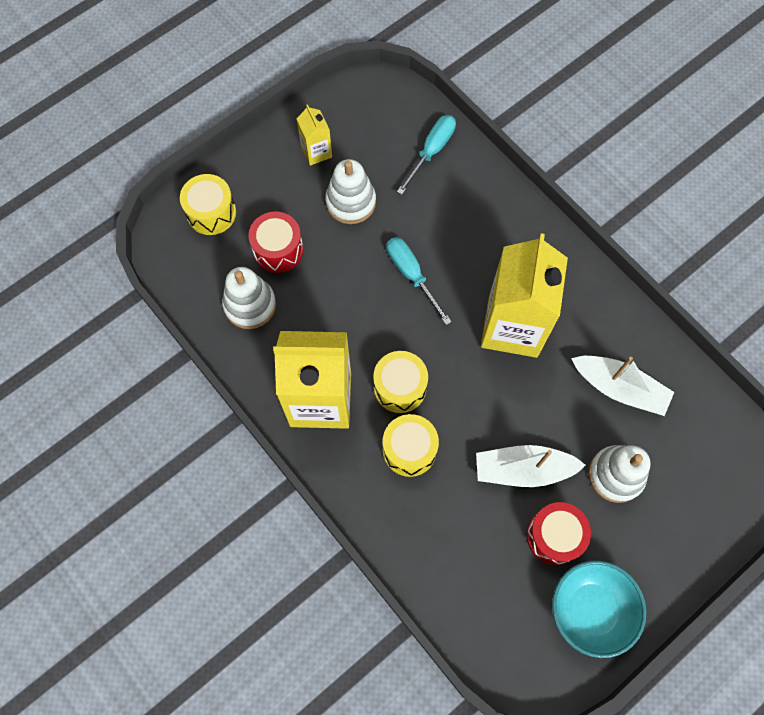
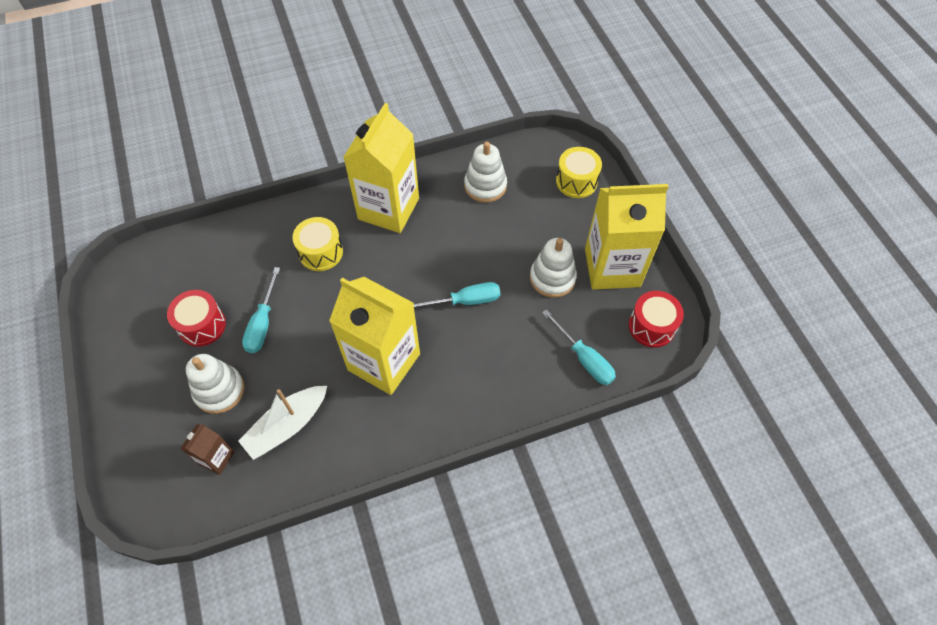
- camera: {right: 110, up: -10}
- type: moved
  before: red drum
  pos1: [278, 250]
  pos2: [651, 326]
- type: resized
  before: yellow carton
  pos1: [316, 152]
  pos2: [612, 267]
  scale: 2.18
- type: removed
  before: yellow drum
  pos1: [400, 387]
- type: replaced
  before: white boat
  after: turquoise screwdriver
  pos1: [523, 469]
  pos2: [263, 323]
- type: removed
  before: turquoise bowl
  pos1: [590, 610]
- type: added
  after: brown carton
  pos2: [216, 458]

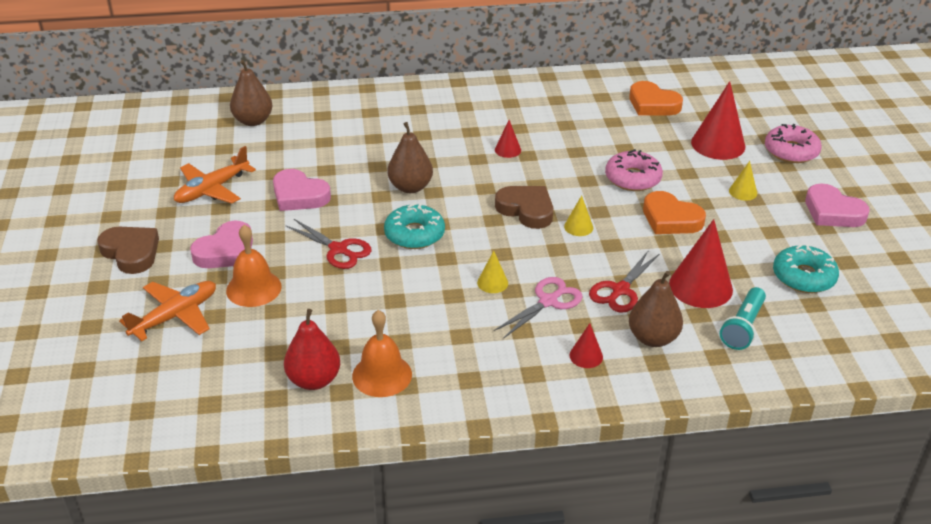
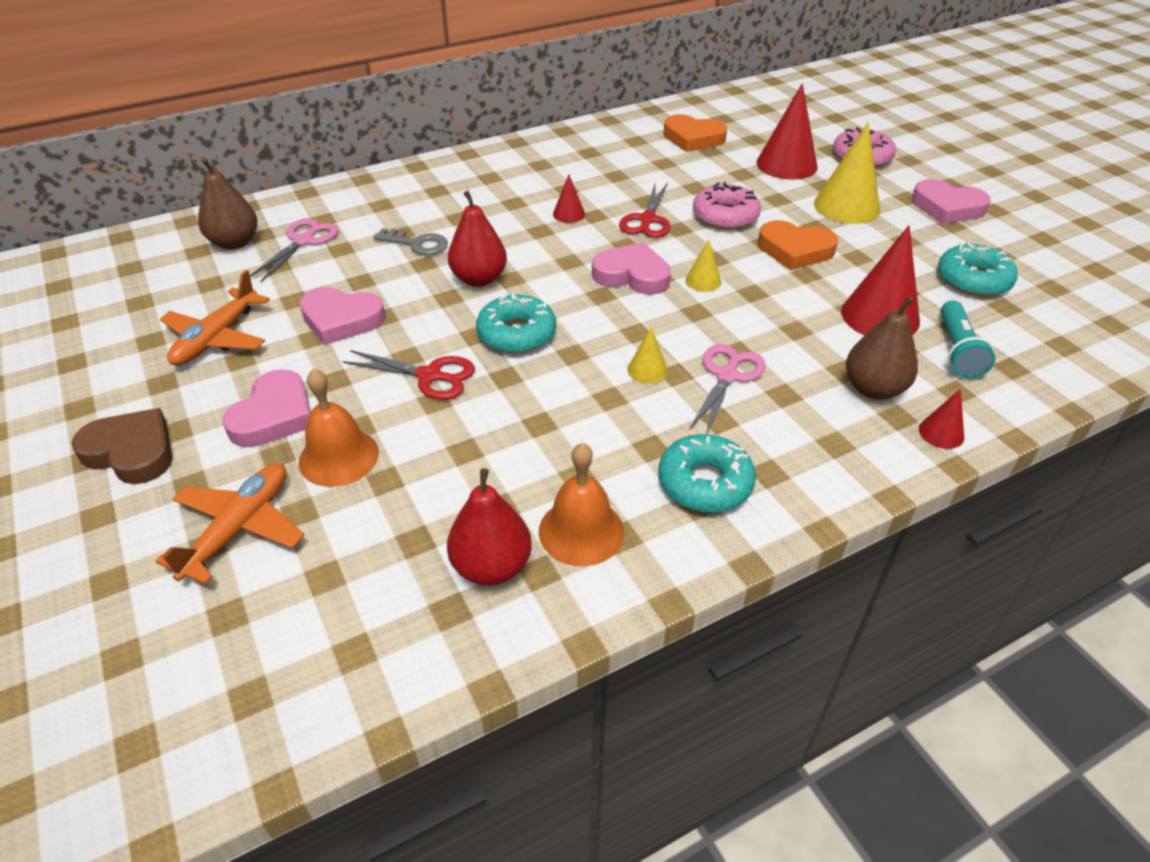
- camera: {right: -20, up: 5}
- type: recoloured
  before: brown pear
  after: red pear
  pos1: [410, 187]
  pos2: [479, 279]
- type: recoloured
  before: brown heart
  after: pink heart
  pos1: [526, 210]
  pos2: [632, 275]
- type: moved
  before: red cone
  pos1: [586, 356]
  pos2: [941, 433]
- type: moved
  before: red scissors
  pos1: [620, 290]
  pos2: [647, 220]
- type: resized
  before: yellow cone
  pos1: [743, 192]
  pos2: [846, 206]
  scale: 2.03
- type: added
  after: pink scissors
  pos2: [303, 241]
- type: added
  after: grey key
  pos2: [417, 244]
- type: added
  after: turquoise donut
  pos2: [705, 483]

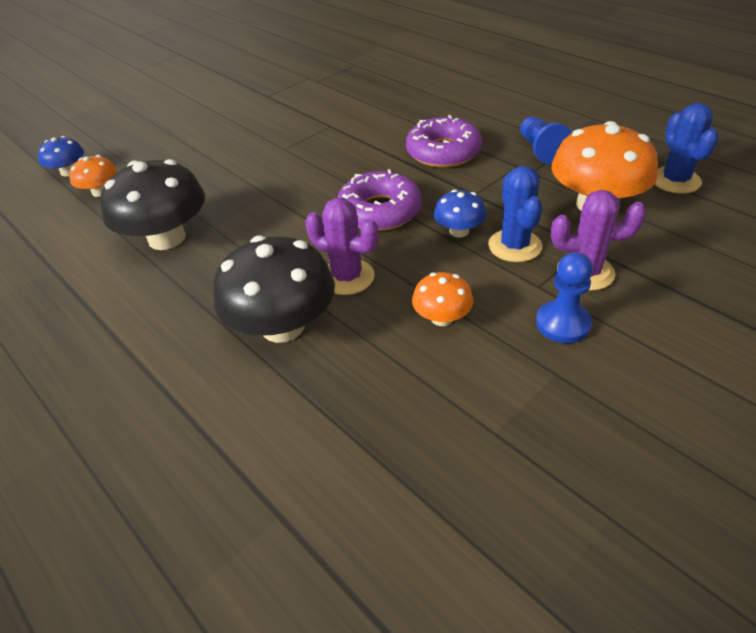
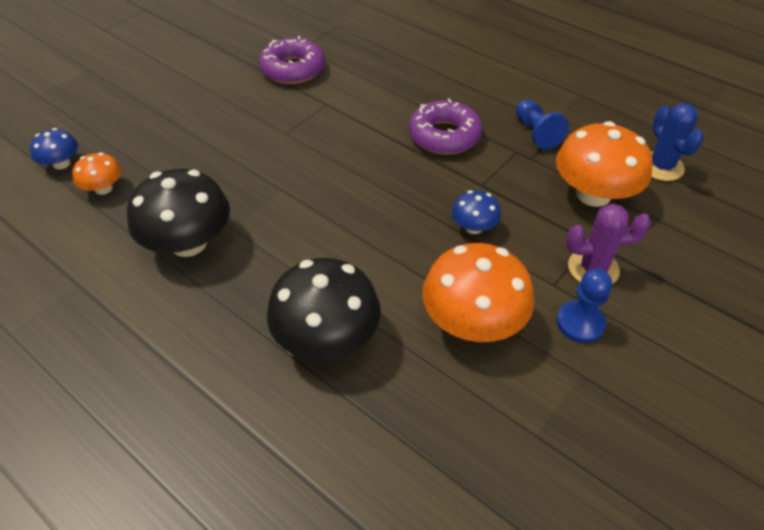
- camera: {right: -10, up: 5}
- type: removed
  before: purple cactus
  pos1: [347, 277]
- type: moved
  before: purple donut
  pos1: [379, 211]
  pos2: [293, 69]
- type: resized
  before: orange mushroom
  pos1: [442, 318]
  pos2: [473, 322]
  scale: 1.95
- type: removed
  before: blue cactus
  pos1: [514, 246]

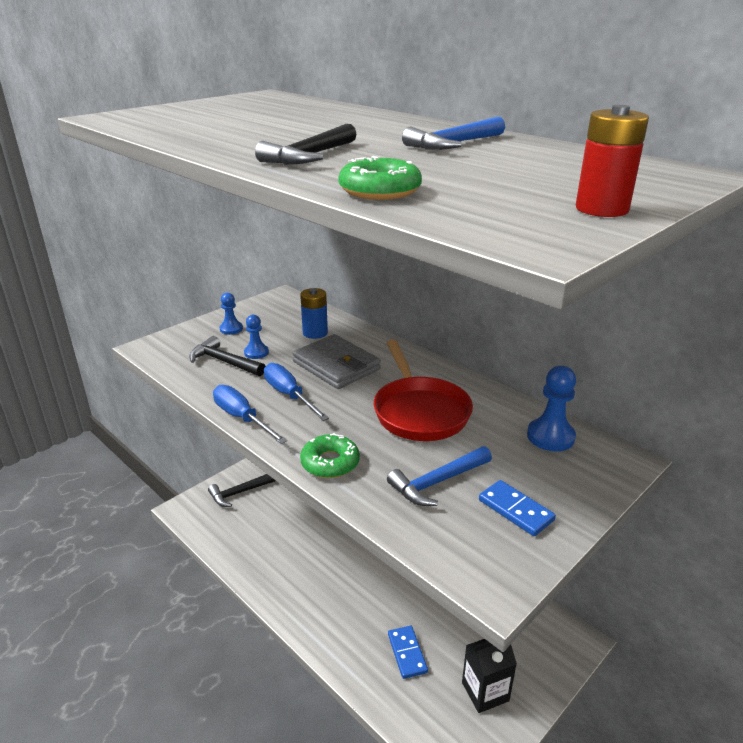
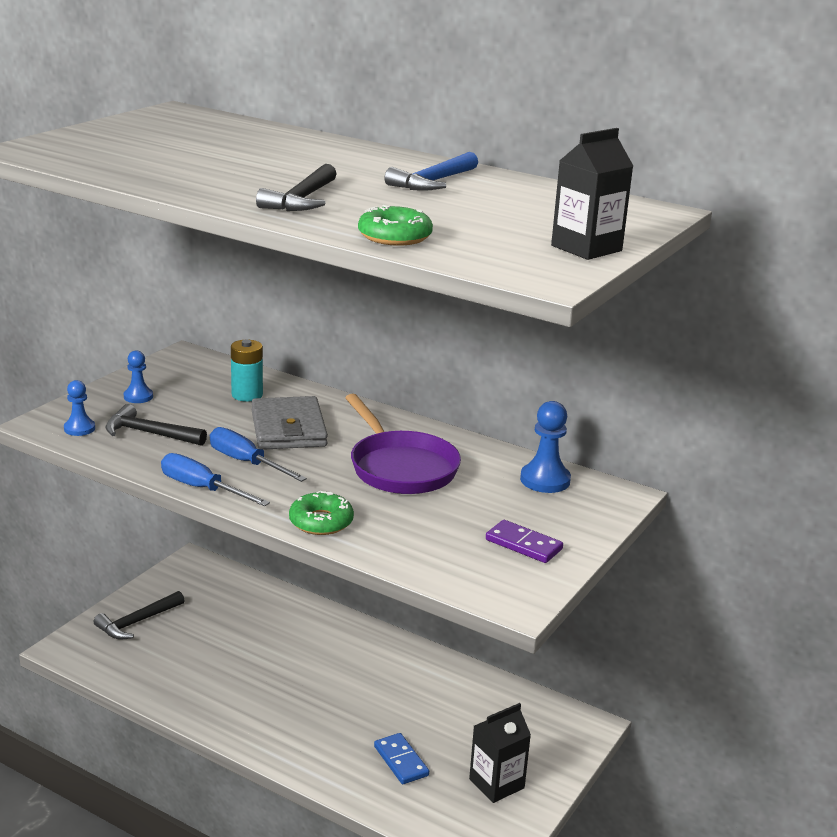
- camera: {right: -15, up: -5}
- type: moved
  before: blue pawn
  pos1: [256, 352]
  pos2: [79, 428]
- type: turned
  before: grey wallet
  pos1: [336, 366]
  pos2: [288, 429]
  turn: 45
- type: recoloured
  before: blue battery
  after: turquoise battery
  pos1: [315, 333]
  pos2: [247, 395]
- type: recoloured
  before: red pan
  after: purple pan
  pos1: [419, 411]
  pos2: [400, 467]
- type: removed
  before: blue hammer
  pos1: [437, 482]
- type: recoloured
  before: blue domino
  after: purple domino
  pos1: [515, 510]
  pos2: [523, 545]
- type: replaced
  before: red battery
  after: black carton
  pos1: [601, 209]
  pos2: [586, 248]

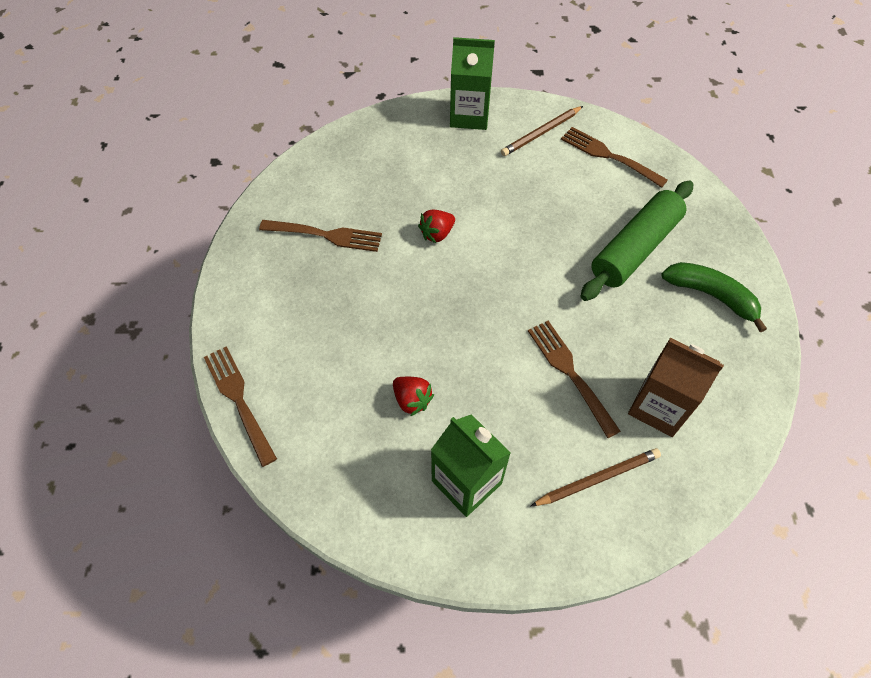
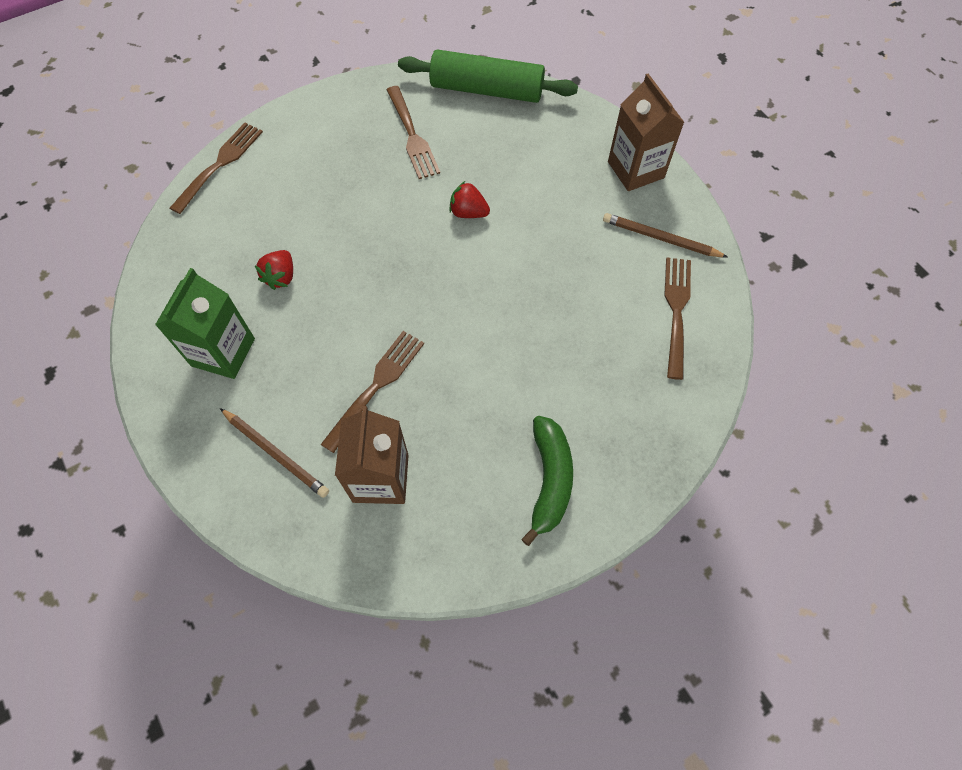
- camera: {right: 60, up: 5}
- type: recoloured
  before: green carton
  after: brown carton
  pos1: [469, 115]
  pos2: [635, 170]
- type: moved
  before: green rolling pin
  pos1: [635, 249]
  pos2: [486, 90]

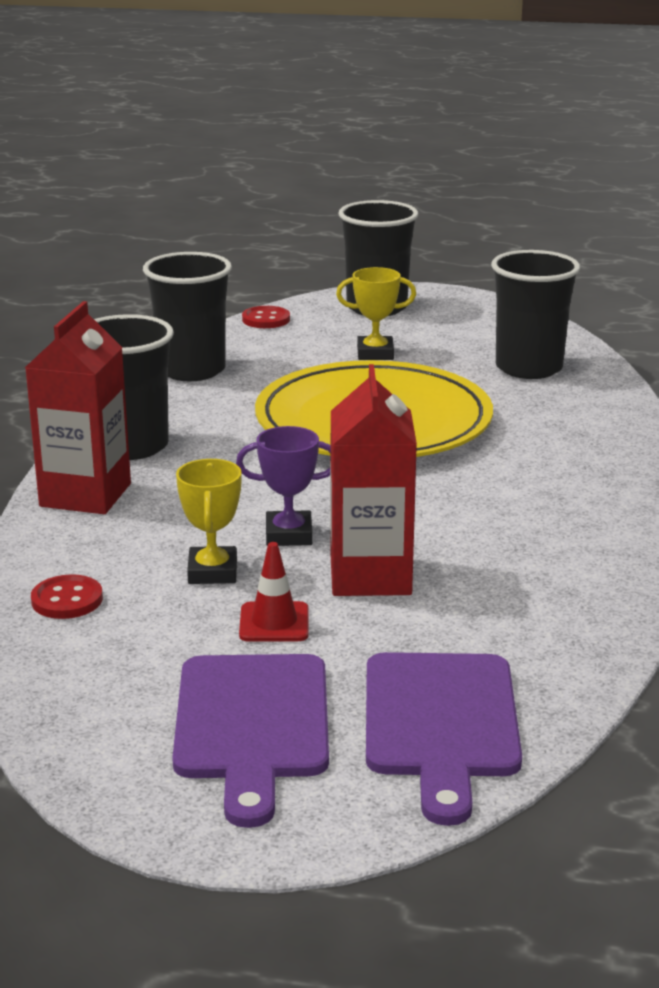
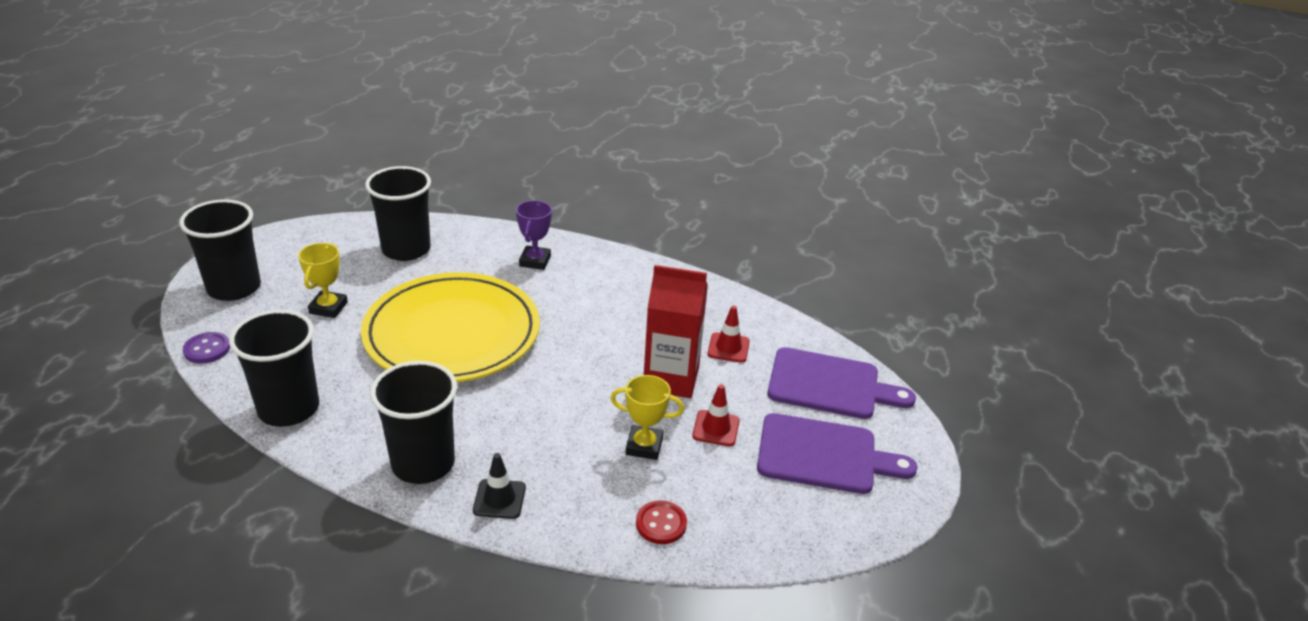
- camera: {right: -80, up: 10}
- type: replaced
  before: red carton
  after: black traffic cone
  pos1: [85, 495]
  pos2: [499, 499]
- type: moved
  before: purple trophy
  pos1: [289, 535]
  pos2: [535, 261]
- type: recoloured
  before: red button
  after: purple button
  pos1: [266, 319]
  pos2: [207, 349]
- type: added
  after: red traffic cone
  pos2: [728, 348]

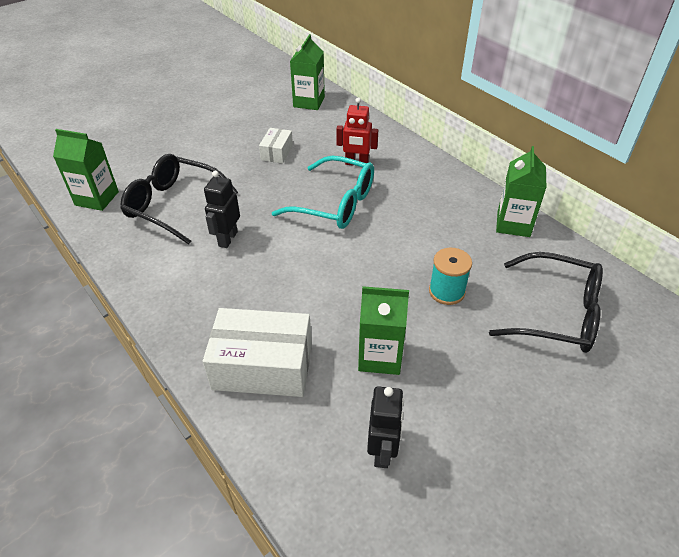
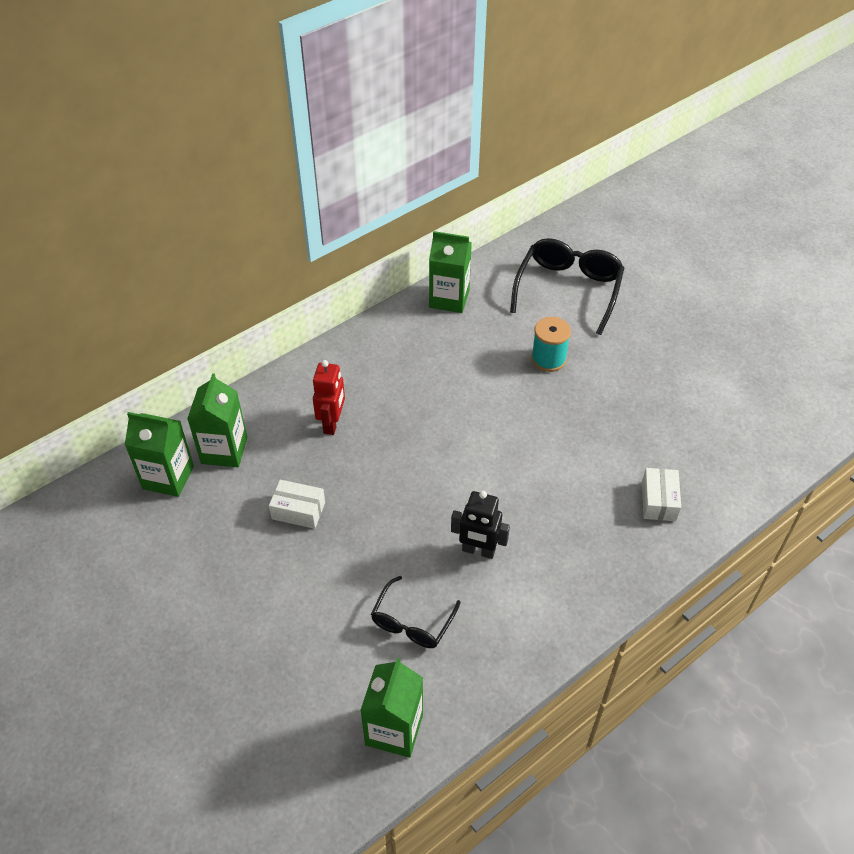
- camera: {right: -90, up: 5}
- type: resized
  before: black glasses
  pos1: [174, 205]
  pos2: [412, 621]
  scale: 0.59
- type: resized
  before: white box
  pos1: [263, 366]
  pos2: [658, 501]
  scale: 0.52
- type: removed
  before: turquoise glasses
  pos1: [334, 203]
- type: moved
  before: green carton
  pos1: [380, 356]
  pos2: [224, 450]
- type: removed
  before: black robot
  pos1: [382, 451]

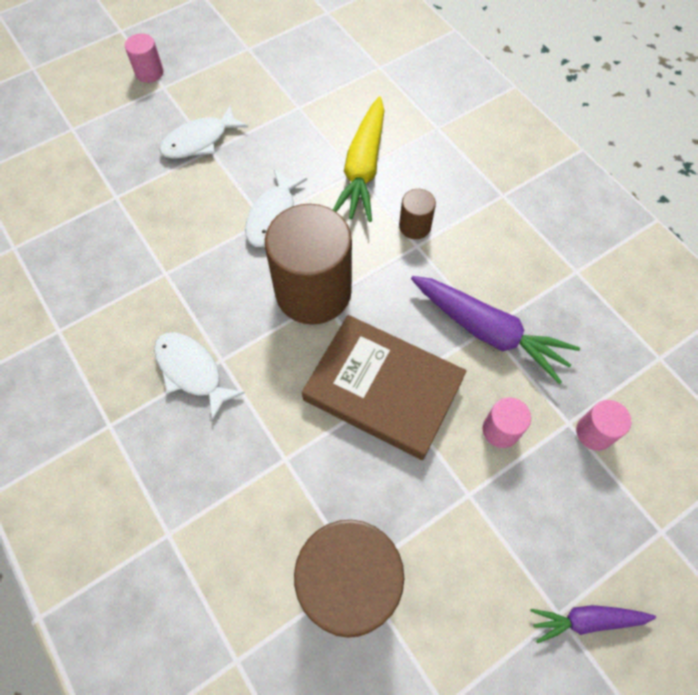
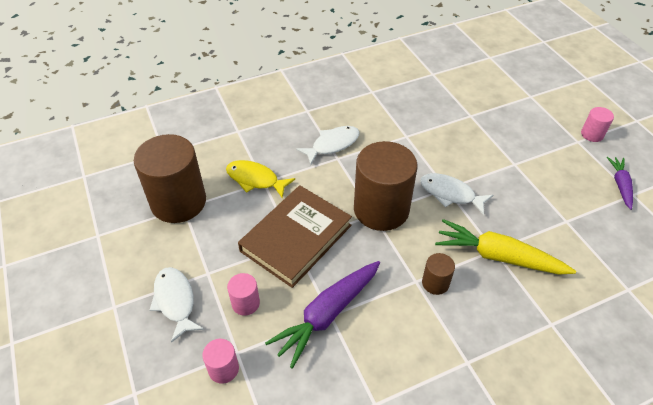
- camera: {right: 100, up: -15}
- type: moved
  before: white fish
  pos1: [199, 141]
  pos2: [175, 301]
- type: moved
  before: purple carrot
  pos1: [586, 620]
  pos2: [620, 185]
- type: added
  after: yellow fish
  pos2: [255, 179]

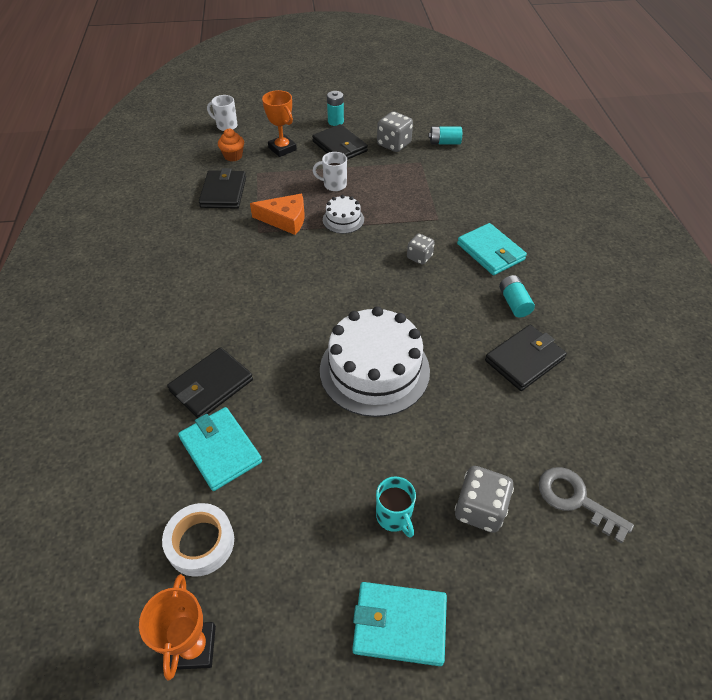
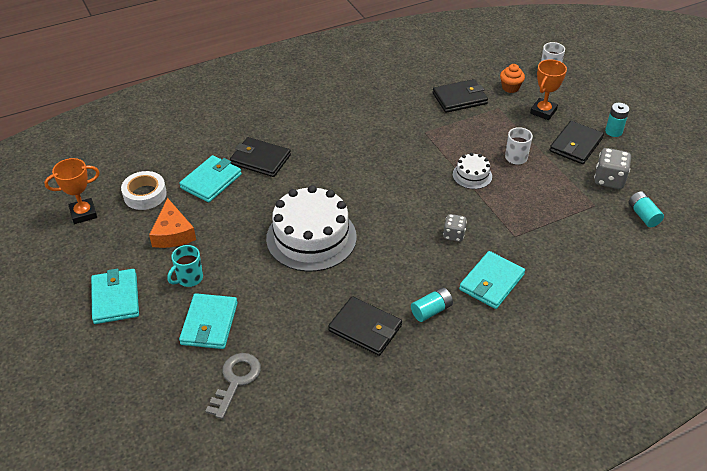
- camera: {right: 70, up: -5}
- type: moved
  before: orange cheese
  pos1: [285, 219]
  pos2: [173, 233]
- type: replaced
  before: grey dice
  after: turquoise wallet
  pos1: [480, 509]
  pos2: [209, 323]

